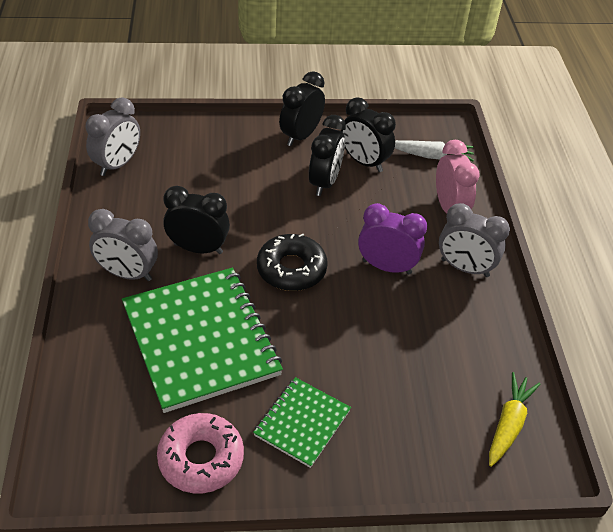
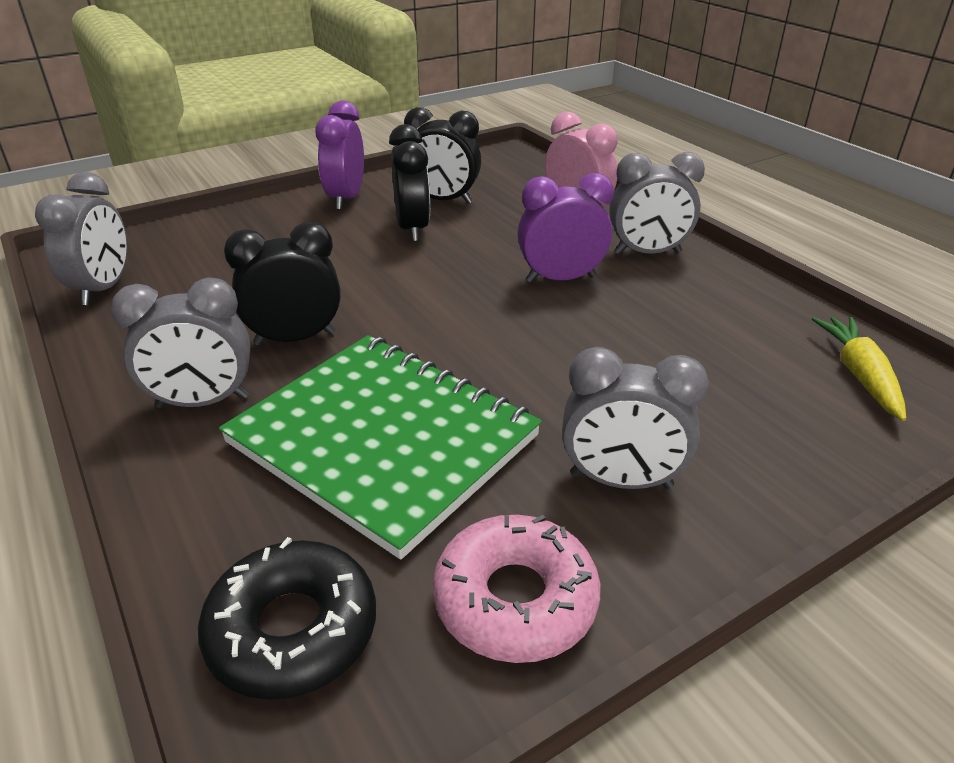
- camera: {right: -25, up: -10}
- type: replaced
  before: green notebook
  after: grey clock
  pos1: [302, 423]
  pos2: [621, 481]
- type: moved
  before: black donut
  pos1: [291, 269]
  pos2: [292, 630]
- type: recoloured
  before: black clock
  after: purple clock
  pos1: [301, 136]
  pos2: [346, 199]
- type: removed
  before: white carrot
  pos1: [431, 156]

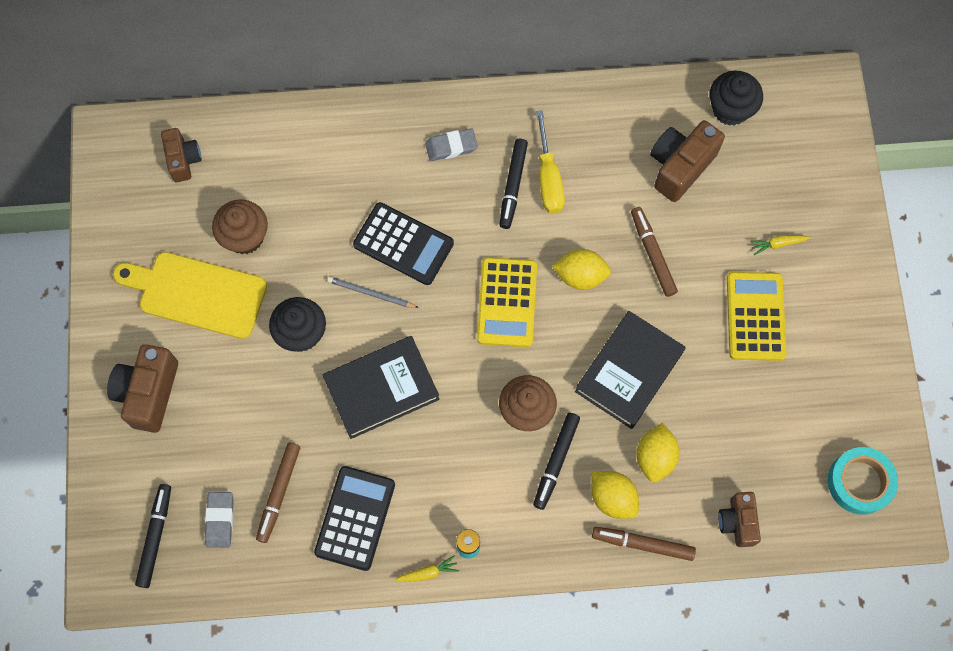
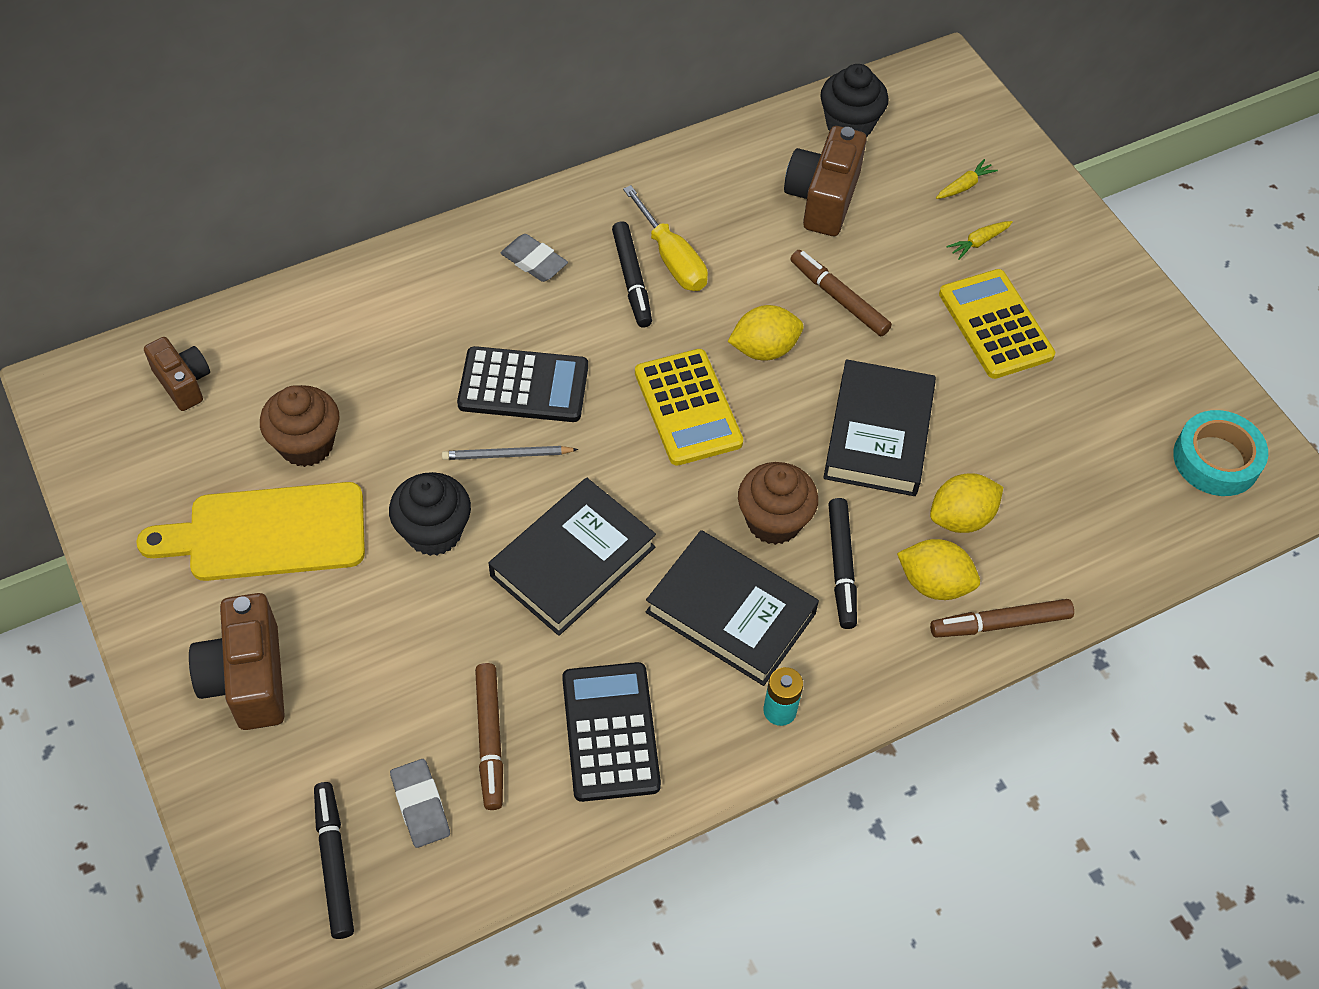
- camera: {right: -25, up: -15}
- type: moved
  before: yellow carrot
  pos1: [428, 572]
  pos2: [964, 186]
- type: turned
  before: grey eraser
  pos1: [451, 147]
  pos2: [534, 262]
  turn: 75
- type: turned
  before: yellow lemon
  pos1: [655, 457]
  pos2: [961, 518]
  turn: 75
- type: removed
  before: brown camera
  pos1: [737, 522]
- type: added
  after: black book
  pos2: [731, 612]

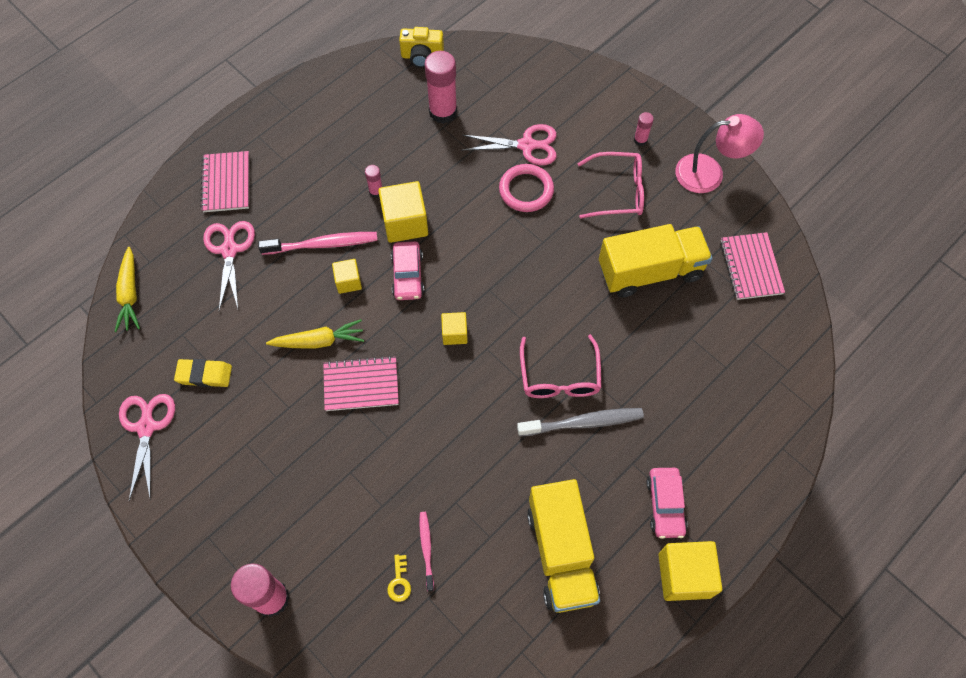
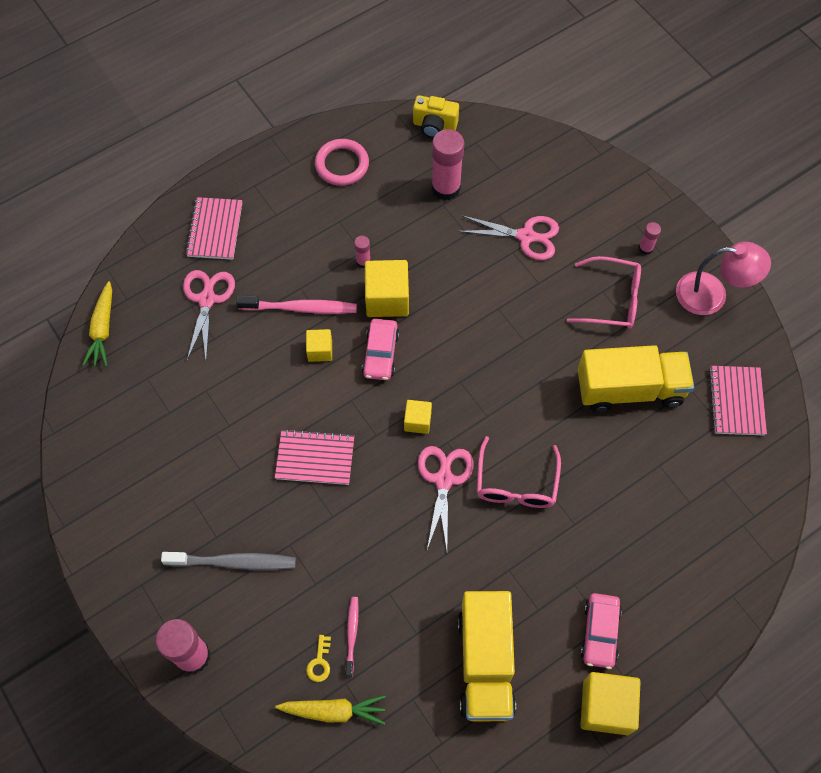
- camera: {right: 10, up: 0}
- type: moved
  before: pink scissors
  pos1: [146, 427]
  pos2: [444, 480]
- type: removed
  before: yellow eraser
  pos1: [204, 375]
- type: moved
  before: yellow carrot
  pos1: [319, 341]
  pos2: [334, 711]
- type: moved
  before: pink ring
  pos1: [526, 190]
  pos2: [342, 164]
- type: moved
  before: grey toothbrush
  pos1: [583, 422]
  pos2: [233, 562]

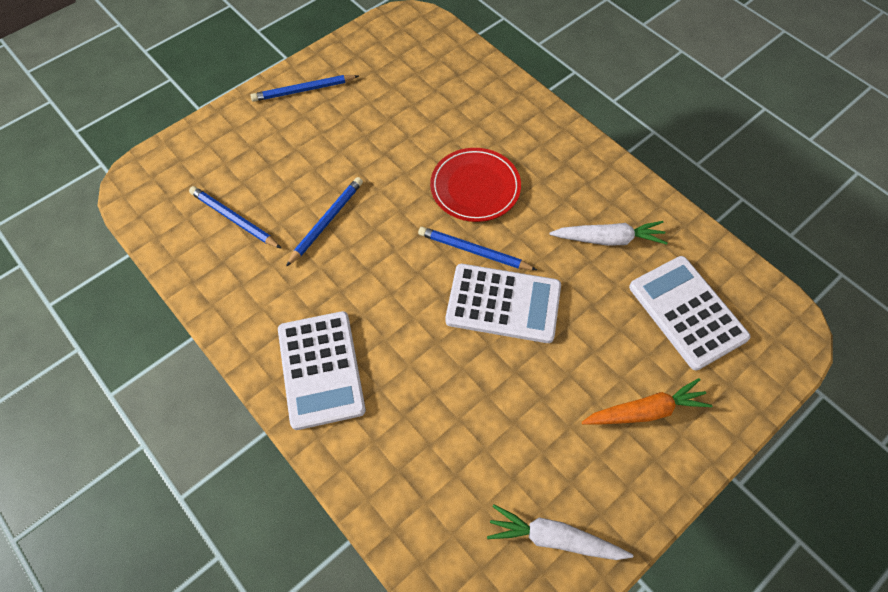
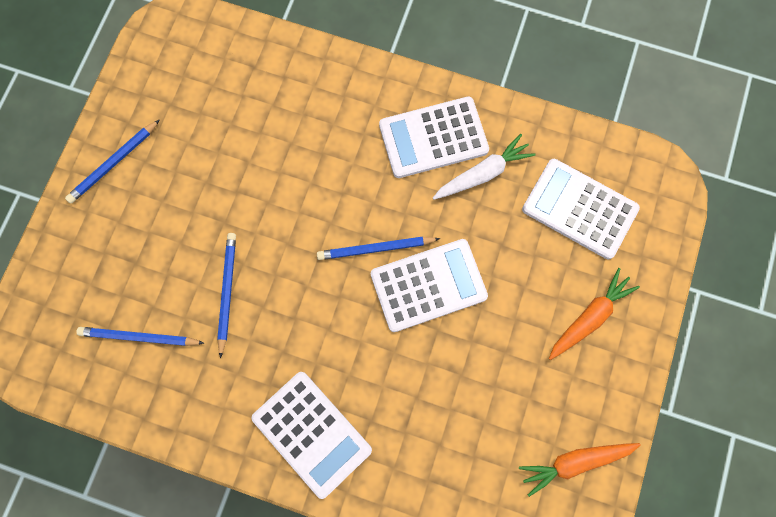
- camera: {right: -30, up: 15}
- type: removed
  before: red plate
  pos1: [475, 187]
- type: recoloured
  before: white carrot
  after: orange carrot
  pos1: [554, 538]
  pos2: [575, 462]
- type: added
  after: white calculator
  pos2: [433, 138]

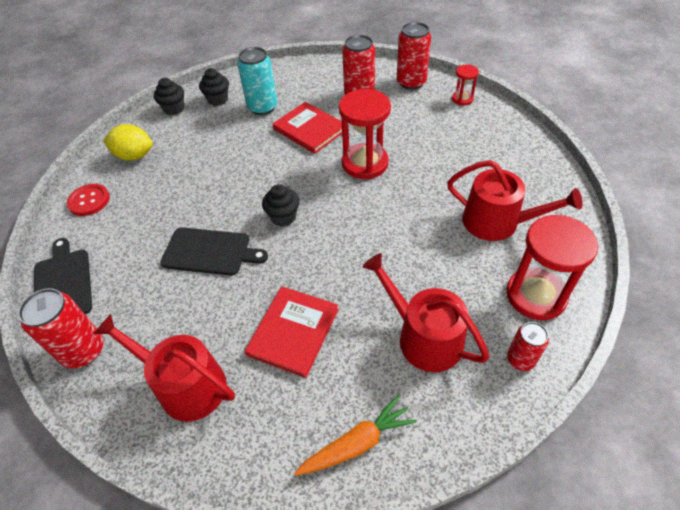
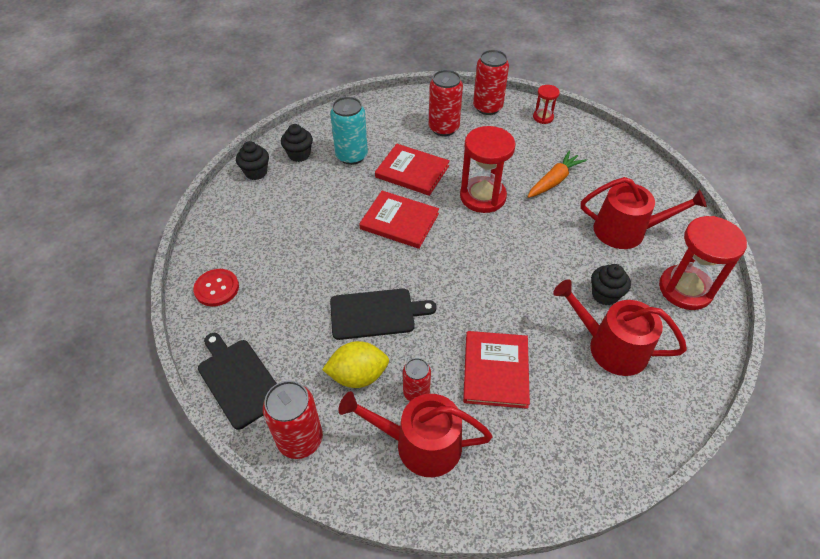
- camera: {right: -20, up: 0}
- type: moved
  before: yellow lemon
  pos1: [134, 156]
  pos2: [358, 375]
- type: moved
  before: black cupcake
  pos1: [283, 217]
  pos2: [605, 295]
- type: moved
  before: orange carrot
  pos1: [356, 443]
  pos2: [554, 181]
- type: moved
  before: red can
  pos1: [520, 359]
  pos2: [416, 393]
- type: added
  after: red book
  pos2: [399, 221]

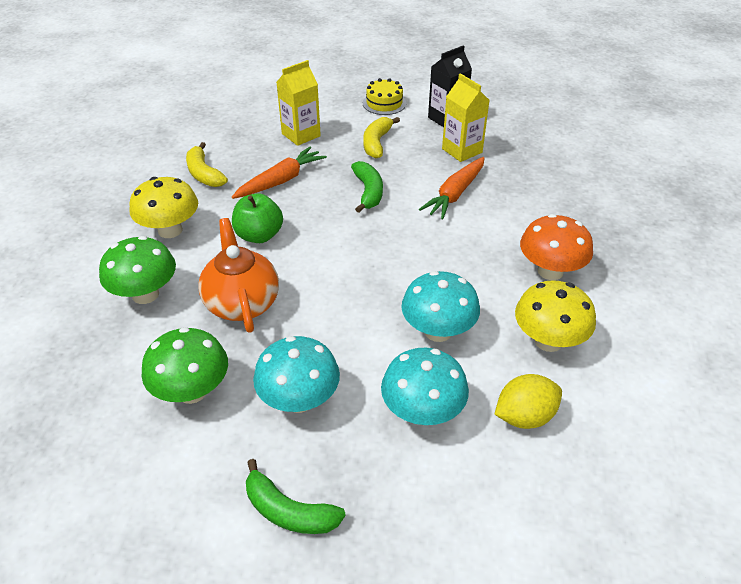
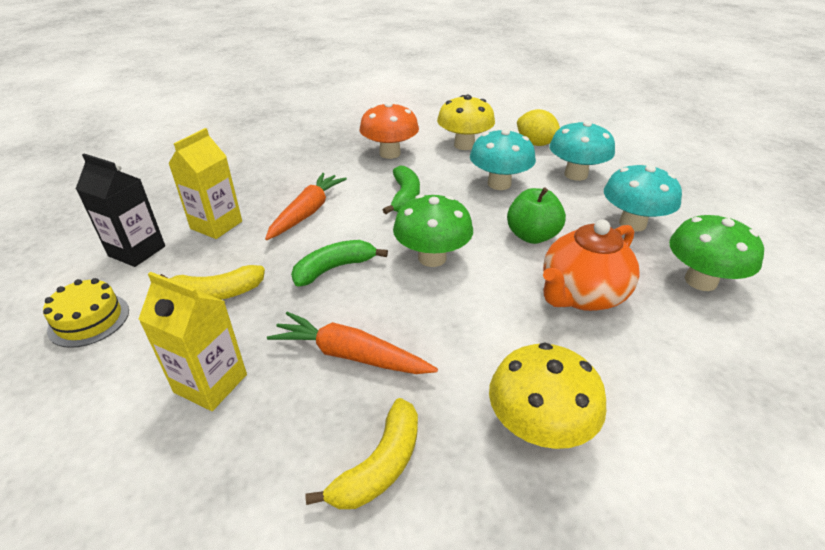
- camera: {right: -115, up: -5}
- type: moved
  before: green mushroom
  pos1: [145, 294]
  pos2: [432, 258]
- type: moved
  before: green apple
  pos1: [259, 235]
  pos2: [532, 236]
- type: moved
  before: green banana
  pos1: [289, 511]
  pos2: [405, 197]
- type: turned
  before: orange carrot
  pos1: [455, 194]
  pos2: [307, 212]
  turn: -75

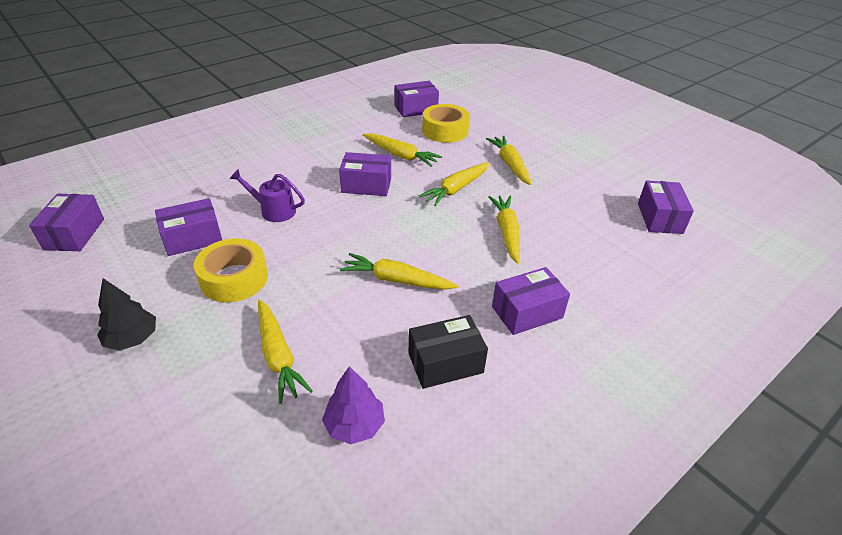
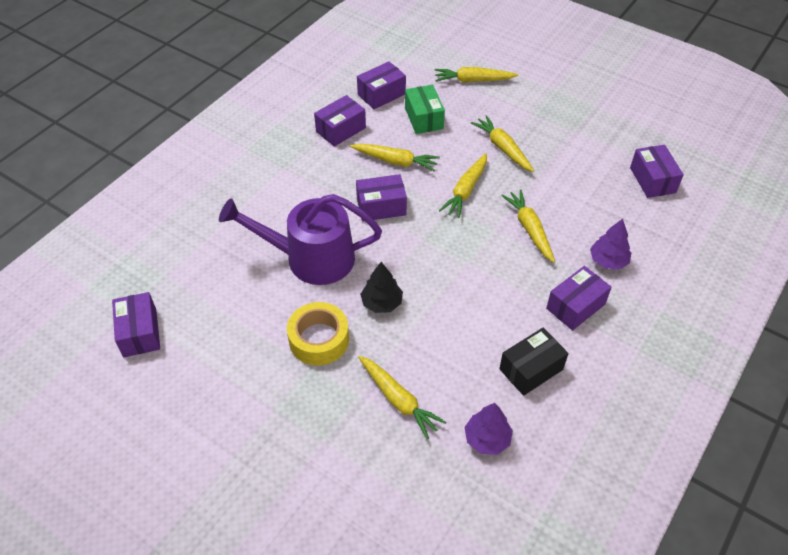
- camera: {right: -15, up: 10}
- type: moved
  before: black tree
  pos1: [132, 339]
  pos2: [382, 303]
- type: moved
  before: purple box
  pos1: [193, 238]
  pos2: [341, 130]
- type: resized
  before: purple watering can
  pos1: [274, 210]
  pos2: [311, 258]
  scale: 2.03
- type: moved
  before: yellow carrot
  pos1: [397, 280]
  pos2: [473, 80]
- type: replaced
  before: yellow tape
  after: green box
  pos1: [445, 131]
  pos2: [424, 118]
- type: added
  after: purple tree
  pos2: [608, 261]

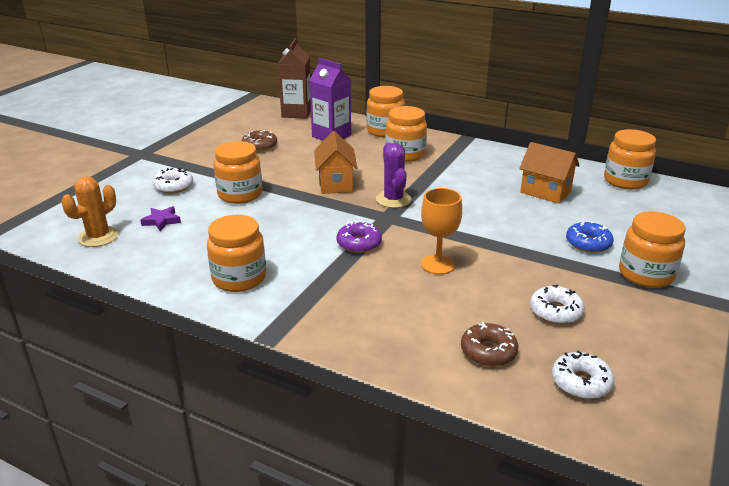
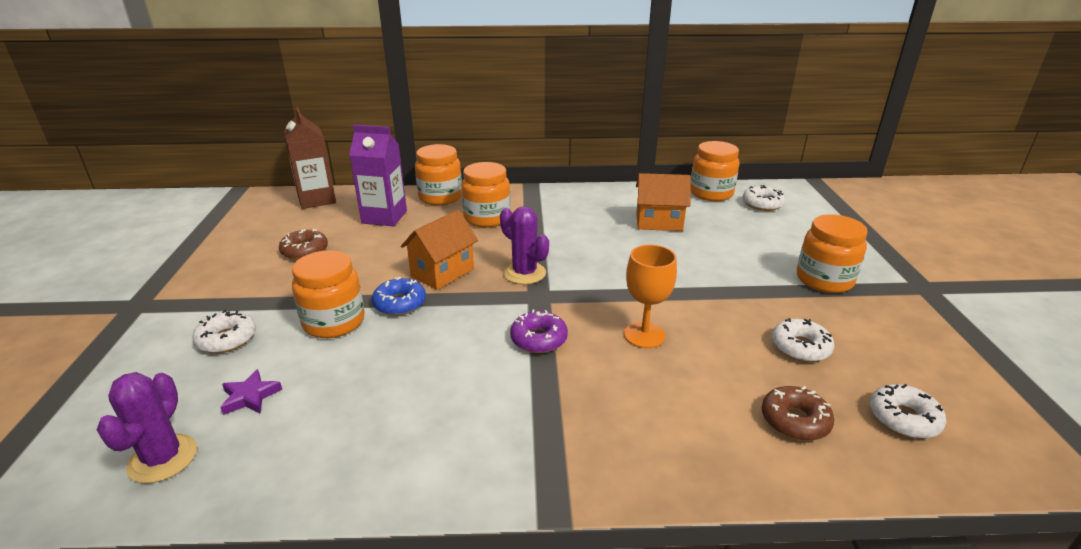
- camera: {right: -30, up: 0}
- type: recoloured
  before: orange cactus
  after: purple cactus
  pos1: [98, 237]
  pos2: [163, 458]
- type: removed
  before: orange jar
  pos1: [239, 278]
- type: turned
  before: orange house
  pos1: [336, 183]
  pos2: [442, 273]
  turn: 75
- type: moved
  before: blue donut
  pos1: [588, 243]
  pos2: [400, 303]
- type: added
  after: white donut
  pos2: [762, 204]

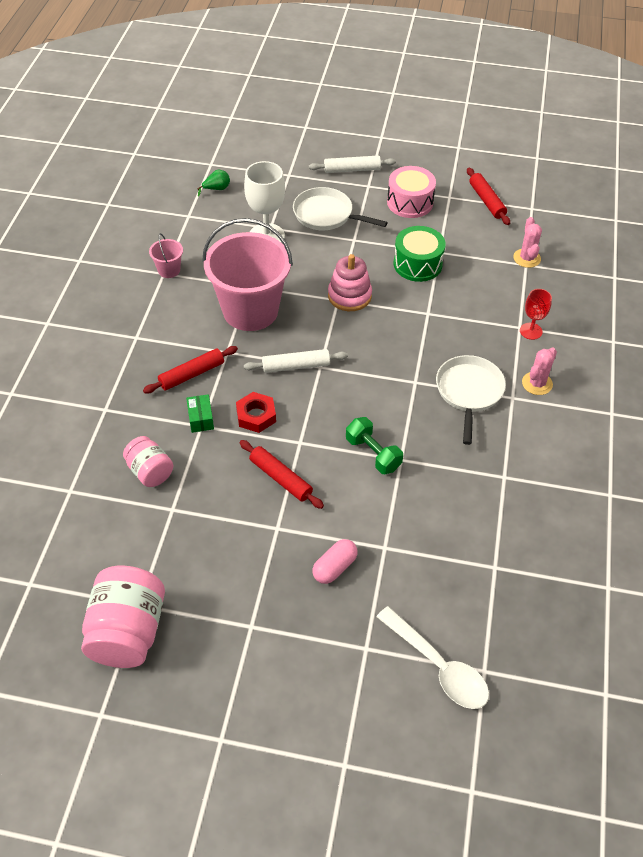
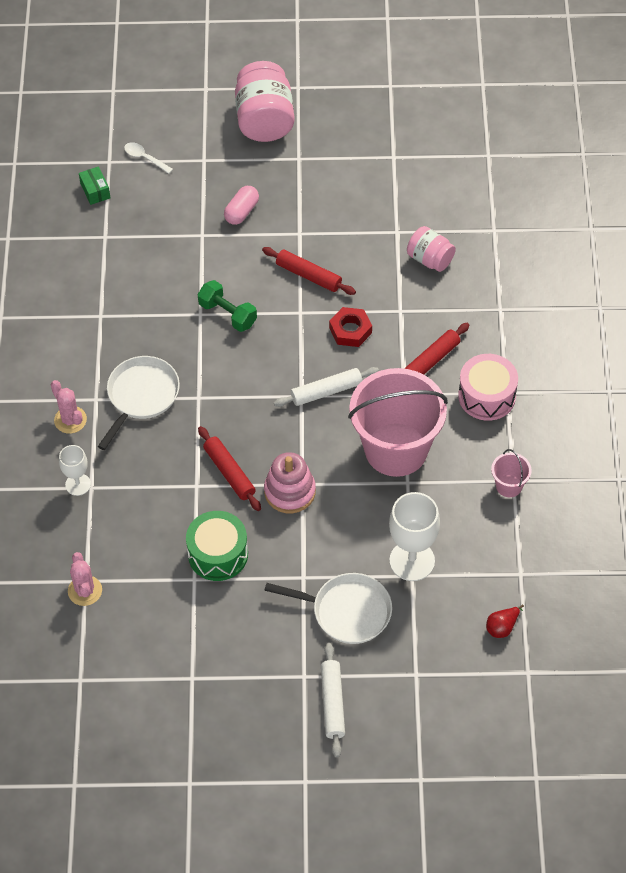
- camera: {right: 170, up: 5}
- type: moved
  before: pink jar
  pos1: [128, 632]
  pos2: [264, 120]
- type: moved
  before: green box
  pos1: [200, 419]
  pos2: [95, 191]
- type: recoloured
  before: green pear
  after: red pear
  pos1: [216, 189]
  pos2: [502, 627]
- type: turned
  before: white rolling pin
  pos1: [352, 169]
  pos2: [332, 703]
  turn: -75
- type: resized
  before: white spoon
  pos1: [439, 666]
  pos2: [145, 158]
  scale: 0.52
- type: moved
  before: pink drum
  pos1: [410, 202]
  pos2: [487, 396]
- type: turned
  before: white pan
  pos1: [469, 392]
  pos2: [141, 396]
  turn: -150
- type: moved
  before: red rolling pin
  pos1: [486, 201]
  pos2: [229, 472]
- type: recoloured
  before: red goblet
  after: white goblet
  pos1: [531, 331]
  pos2: [78, 484]
- type: turned
  before: pink cactus
  pos1: [537, 383]
  pos2: [70, 420]
  turn: -60

